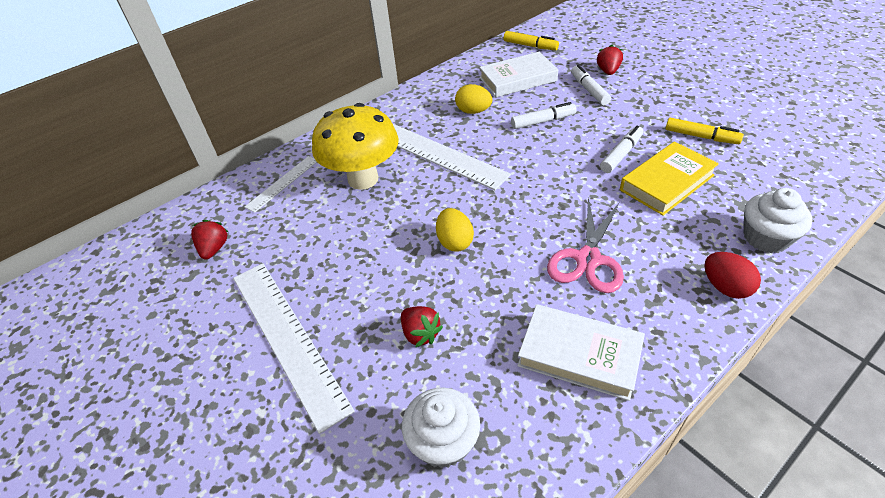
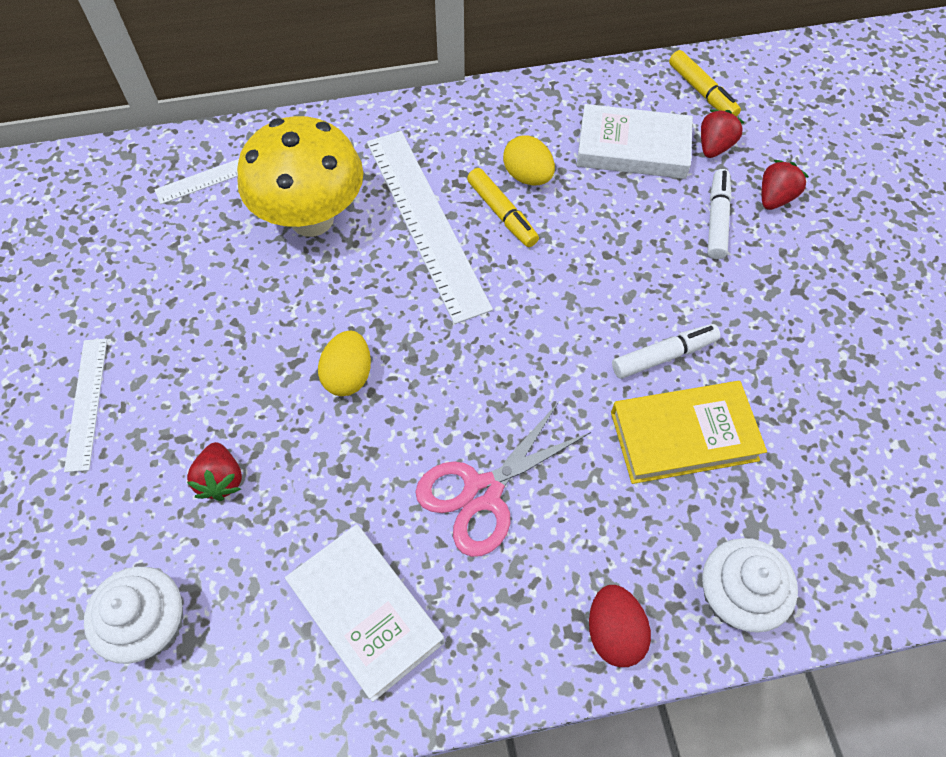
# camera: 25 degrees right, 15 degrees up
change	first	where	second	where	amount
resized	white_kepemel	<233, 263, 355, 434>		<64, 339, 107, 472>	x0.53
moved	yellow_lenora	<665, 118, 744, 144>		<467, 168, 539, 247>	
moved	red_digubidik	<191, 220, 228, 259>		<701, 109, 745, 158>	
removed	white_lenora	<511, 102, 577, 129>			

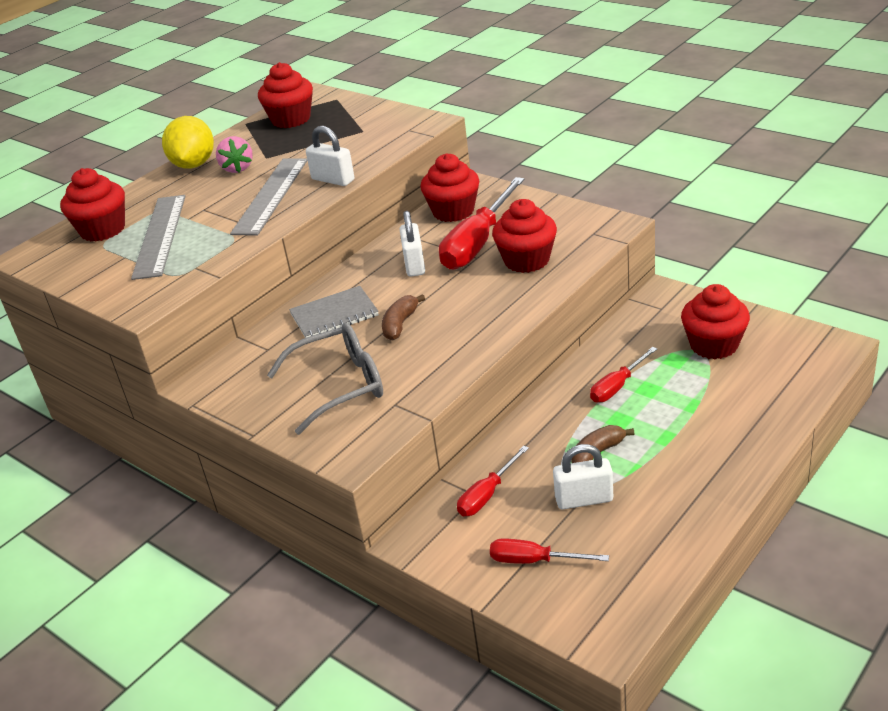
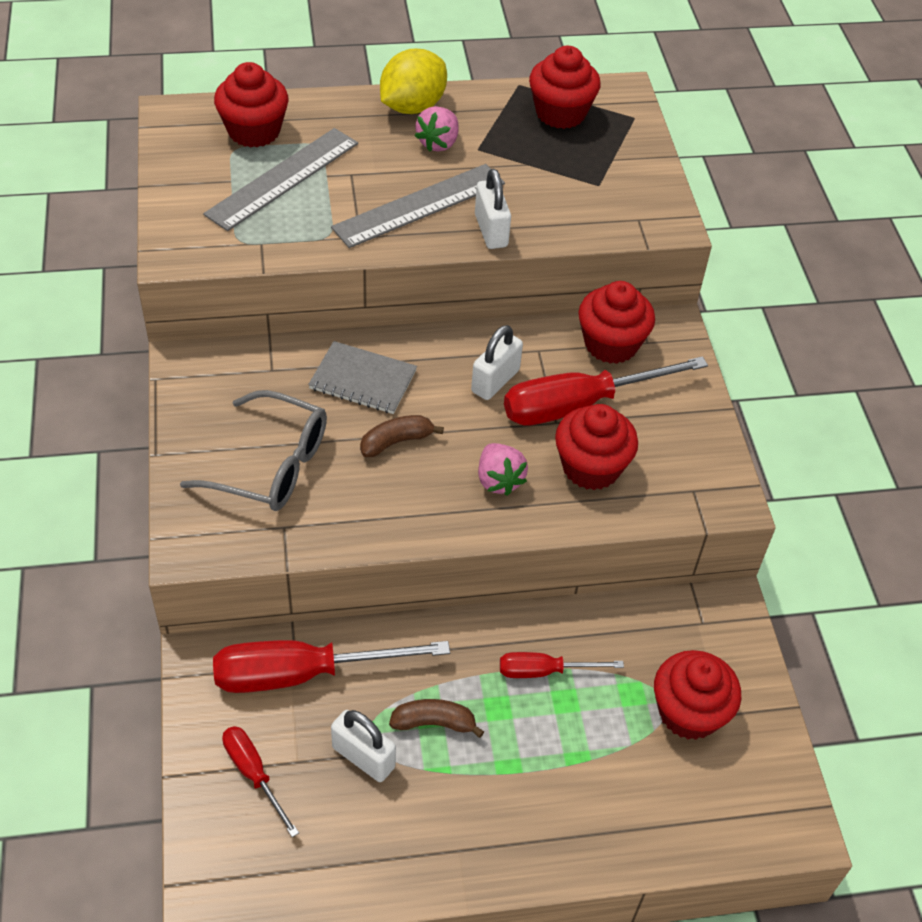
# camera: 35 degrees right, 15 degrees up
change	first	where	second	where	amount
resized	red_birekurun	<457, 446, 529, 516>		<213, 640, 450, 693>	x1.86
added			pink_digubidik	<478, 443, 528, 496>	

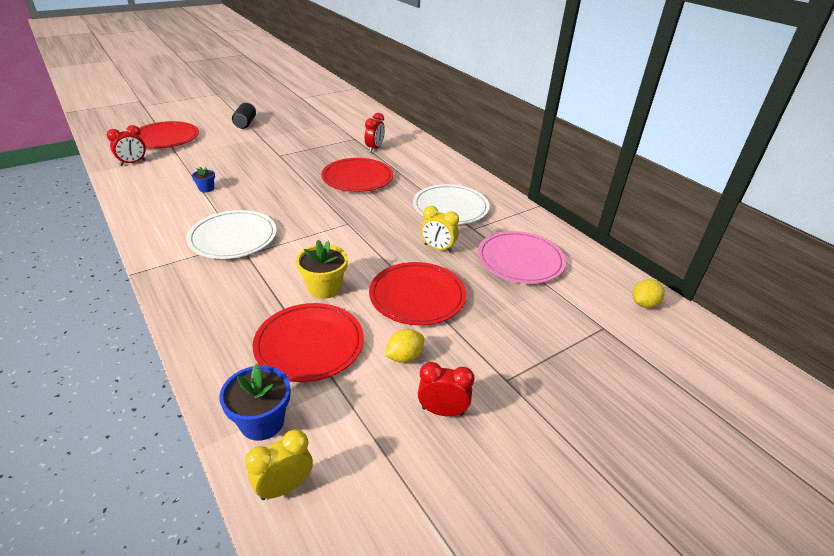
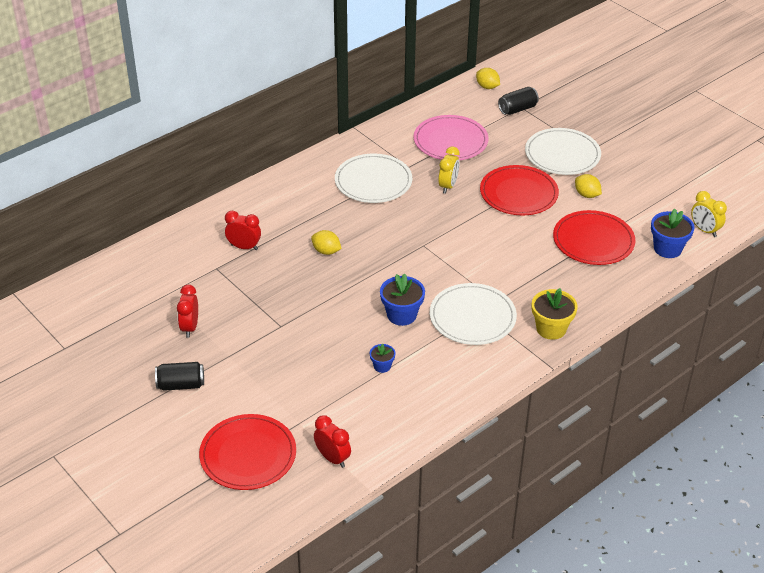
# camera: 95 degrees left, 5 degrees up
change	first	where	second	where	amount
moved	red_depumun	<418, 362, 474, 416>		<177, 285, 198, 338>	
replaced	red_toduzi	<321, 158, 393, 192>	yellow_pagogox	<311, 230, 342, 255>	
added			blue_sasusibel	<380, 273, 425, 326>	
added			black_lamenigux	<498, 87, 539, 115>	
added			white_toduzi	<525, 128, 601, 175>	
moved	yellow_sasusibel	<296, 240, 348, 299>		<532, 288, 578, 340>	

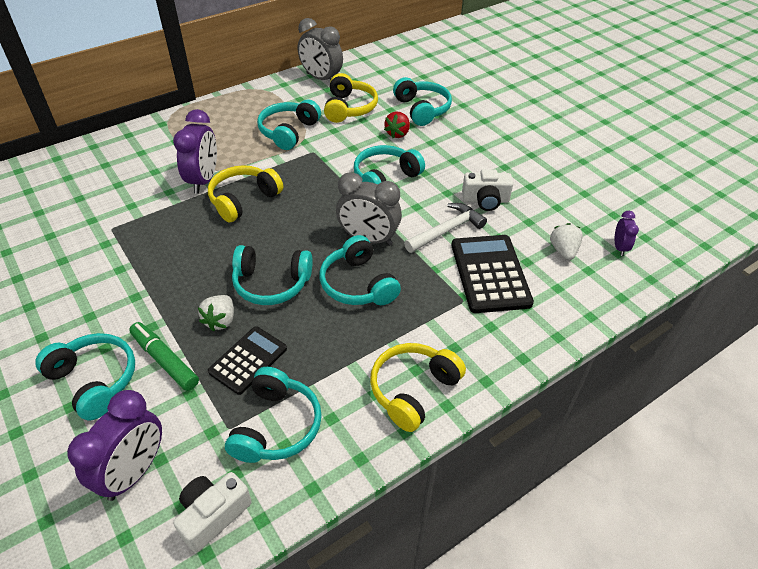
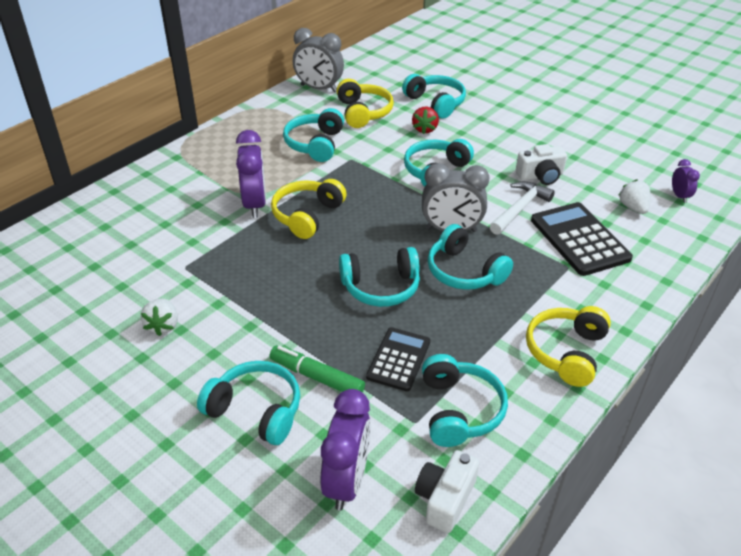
# camera: 15 degrees left, 5 degrees down
change	first	where	second	where	amount
moved	white_digubidik	<198, 295, 234, 332>		<141, 299, 178, 336>	

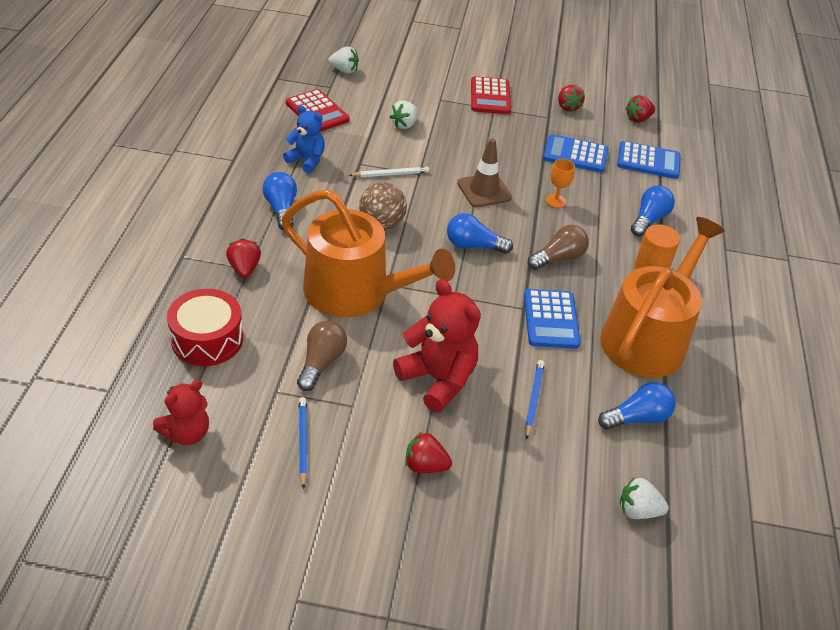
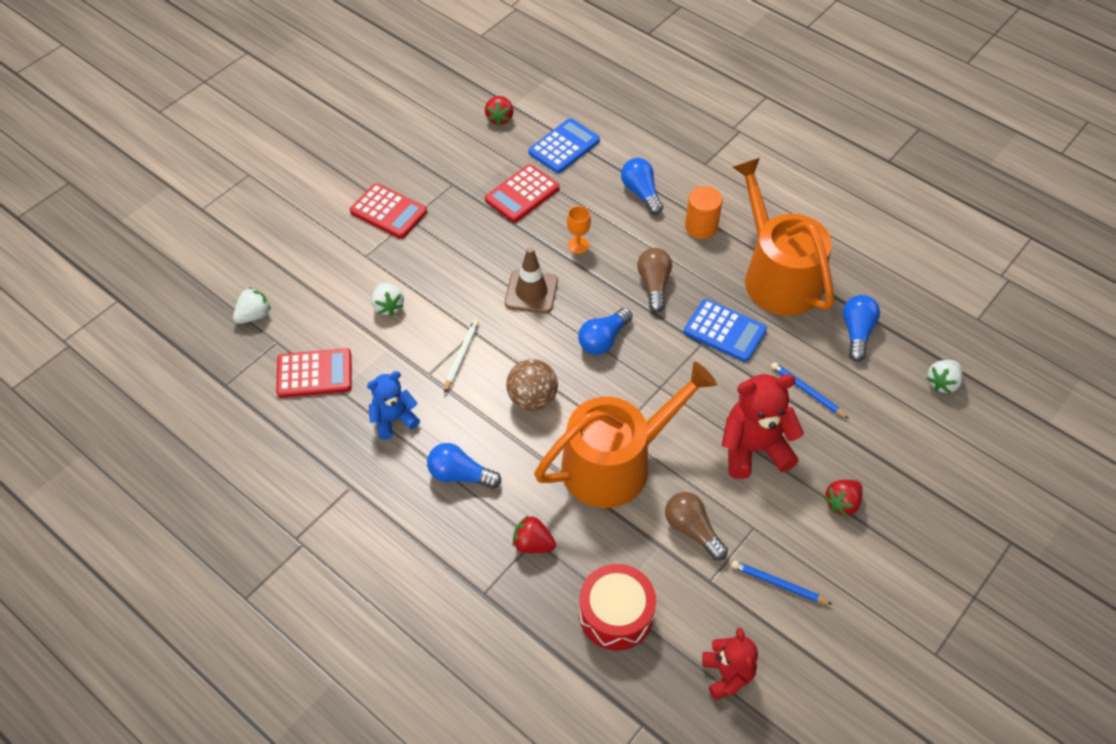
# camera: 55 degrees left, 10 degrees up
change	first	where	second	where	amount
recoloured	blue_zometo	<543, 134, 609, 173>	red_zometo	<485, 164, 559, 222>	
removed	red_digubidik	<558, 85, 585, 112>			

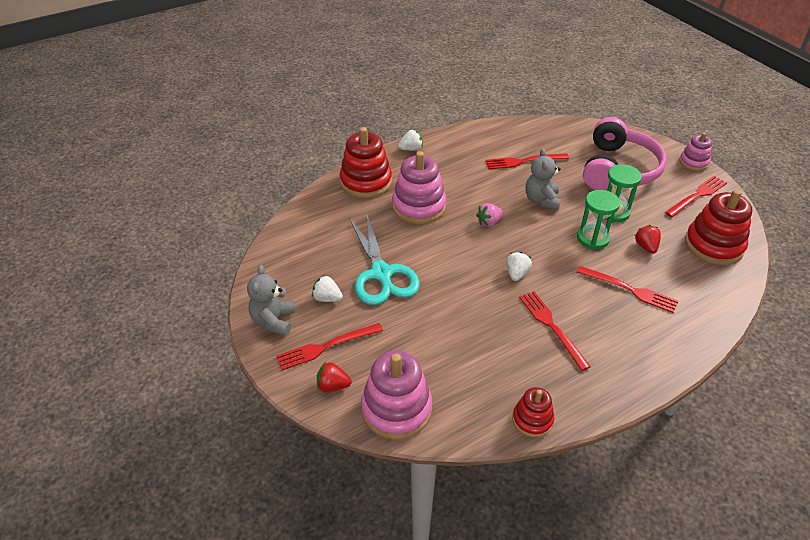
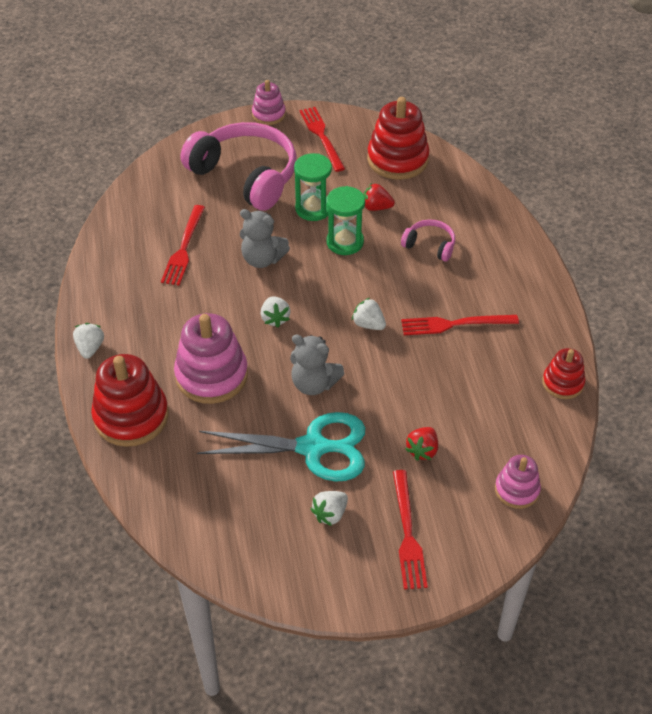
# camera: 70 degrees left, 5 degrees up
change	first	where	second	where	amount
recoloured	pink_digubidik	<476, 203, 503, 227>	white_digubidik	<261, 296, 291, 328>	
moved	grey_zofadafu	<247, 265, 295, 336>		<290, 334, 345, 395>	
replaced	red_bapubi	<576, 266, 678, 313>	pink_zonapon	<401, 220, 455, 262>	
moved	red_digubidik	<317, 362, 352, 392>		<405, 427, 438, 461>	
resized	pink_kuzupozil	<361, 351, 432, 440>		<495, 455, 541, 509>	x0.57

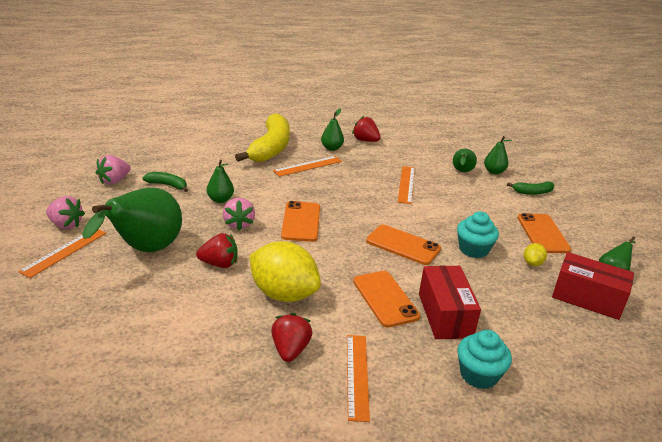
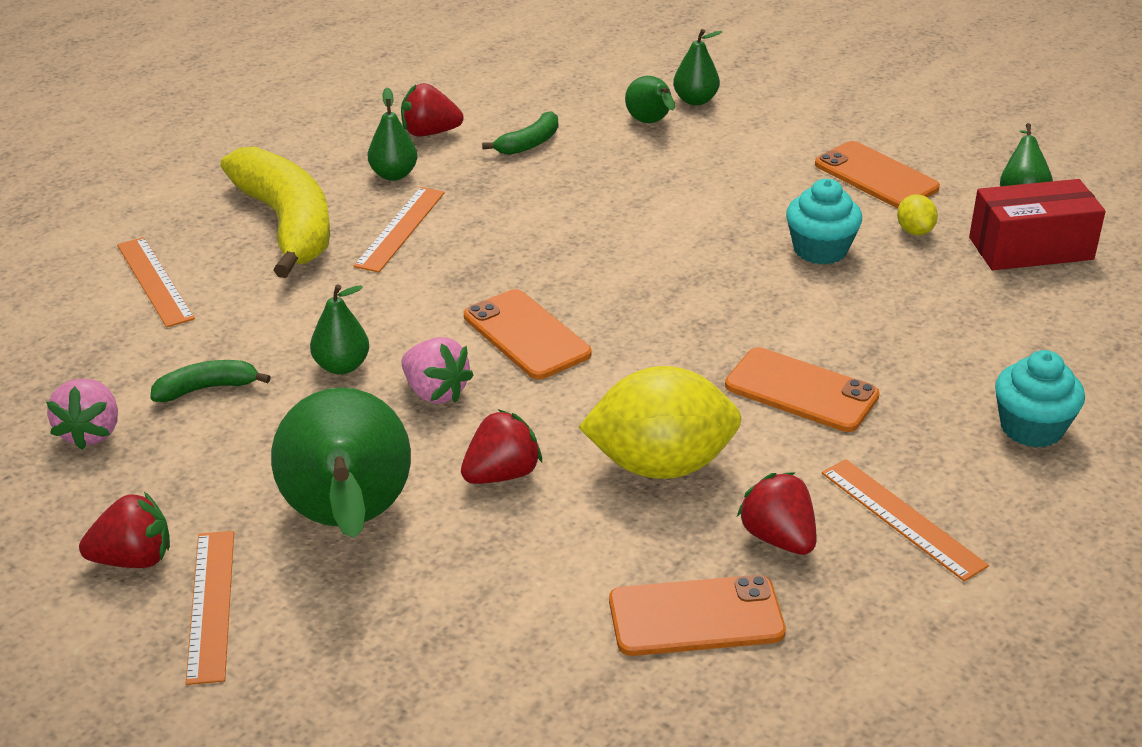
# camera: 35 degrees left, 5 degrees up
change	first	where	second	where	amount
recoloured	pink_digubidik	<46, 196, 85, 229>	red_digubidik	<79, 492, 170, 568>	
moved	orange_kepemel	<398, 166, 415, 204>		<117, 237, 195, 327>	
moved	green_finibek	<507, 181, 555, 195>		<482, 111, 558, 155>	
moved	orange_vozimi	<366, 225, 441, 265>		<609, 575, 786, 656>	
removed	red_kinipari	<419, 265, 481, 339>			

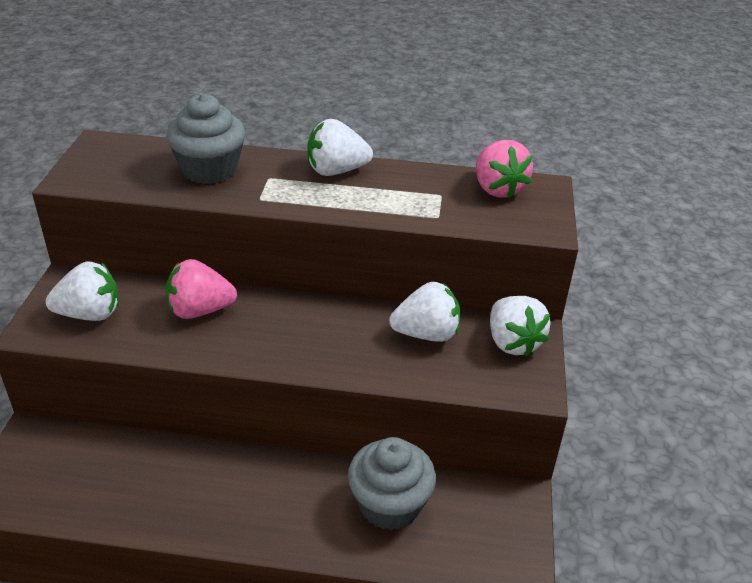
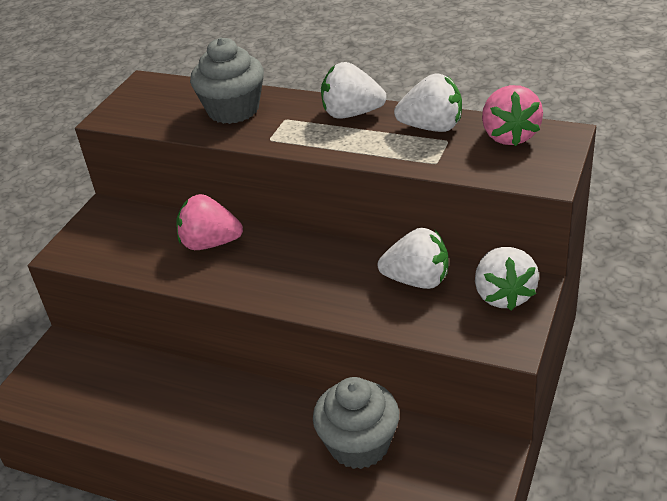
# camera: 20 degrees right, 0 degrees up
change	first	where	second	where	amount
moved	white_digubidik	<46, 262, 119, 321>		<394, 73, 462, 132>	

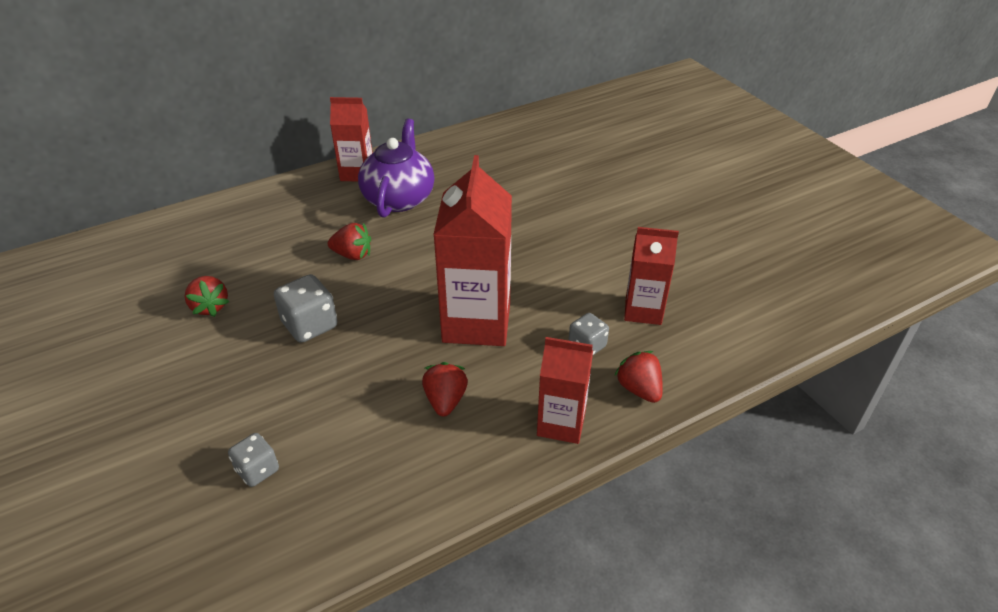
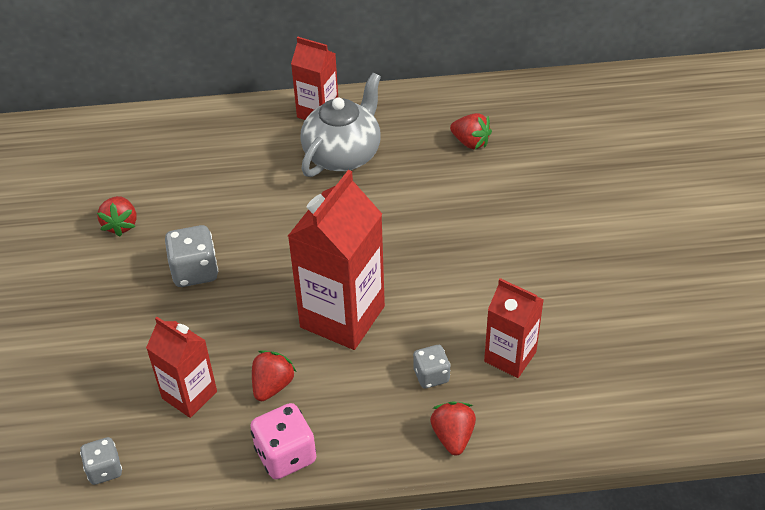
# camera: 25 degrees right, 5 degrees up
change	first	where	second	where	amount
moved	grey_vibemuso	<228, 433, 279, 487>		<80, 437, 122, 485>	
moved	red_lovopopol	<537, 337, 593, 444>		<146, 317, 217, 418>	
added			pink_vibemuso	<250, 403, 316, 479>	
recoloured	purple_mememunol	<358, 119, 435, 218>	grey_mememunol	<300, 73, 381, 177>	
moved	red_digubidik	<328, 223, 371, 260>		<450, 113, 492, 149>	

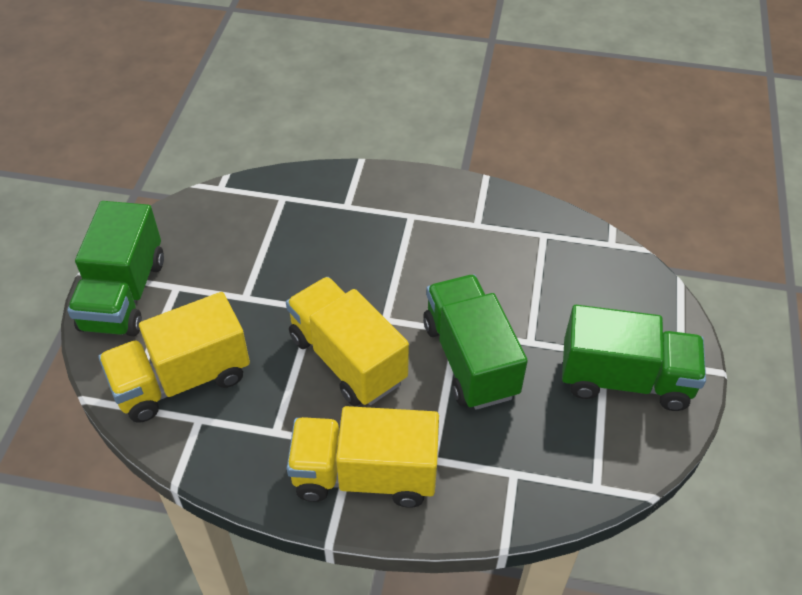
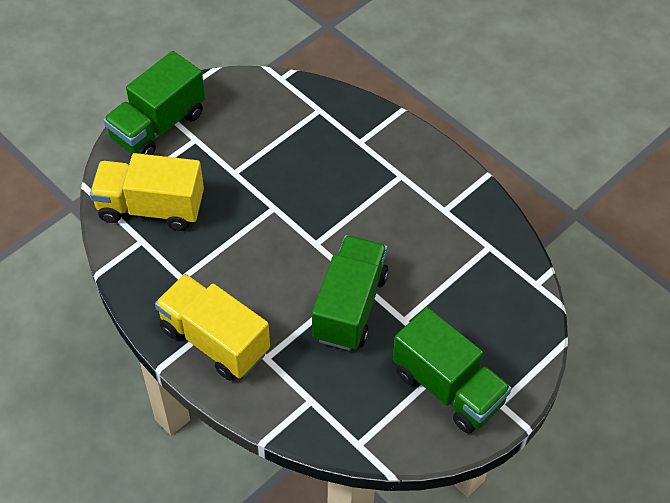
# camera: 35 degrees right, 5 degrees up
change	first	where	second	where	amount
removed	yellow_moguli	<286, 277, 409, 406>			

